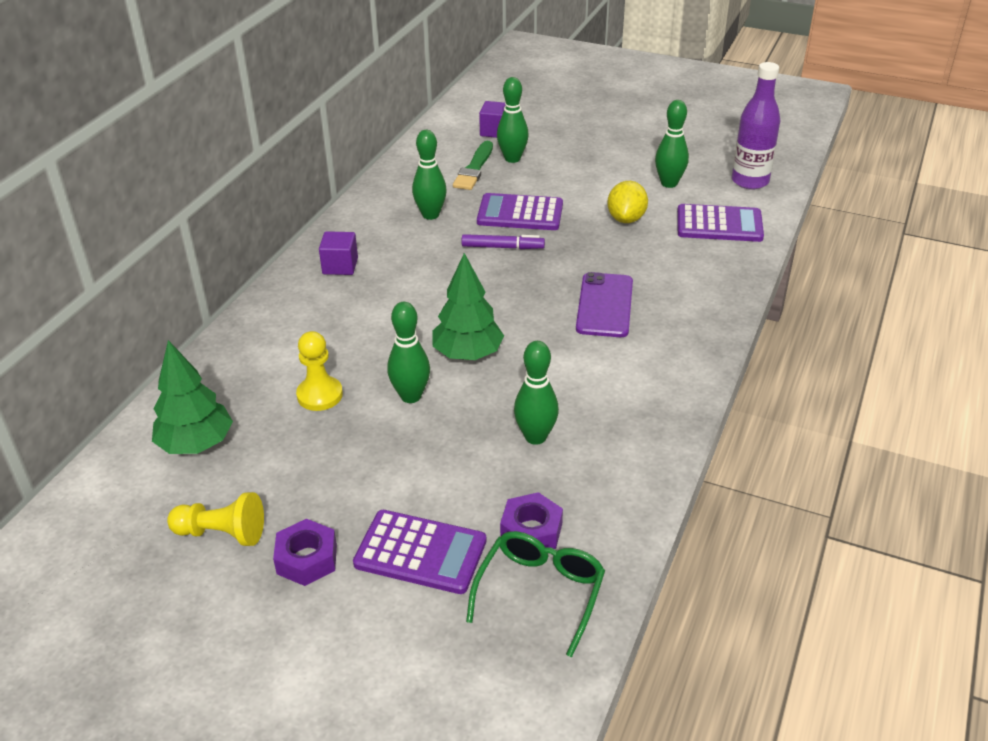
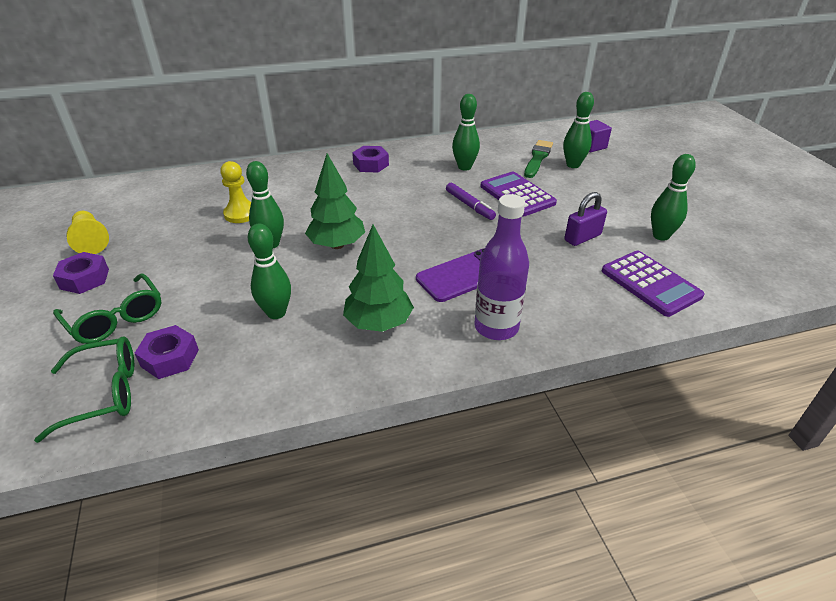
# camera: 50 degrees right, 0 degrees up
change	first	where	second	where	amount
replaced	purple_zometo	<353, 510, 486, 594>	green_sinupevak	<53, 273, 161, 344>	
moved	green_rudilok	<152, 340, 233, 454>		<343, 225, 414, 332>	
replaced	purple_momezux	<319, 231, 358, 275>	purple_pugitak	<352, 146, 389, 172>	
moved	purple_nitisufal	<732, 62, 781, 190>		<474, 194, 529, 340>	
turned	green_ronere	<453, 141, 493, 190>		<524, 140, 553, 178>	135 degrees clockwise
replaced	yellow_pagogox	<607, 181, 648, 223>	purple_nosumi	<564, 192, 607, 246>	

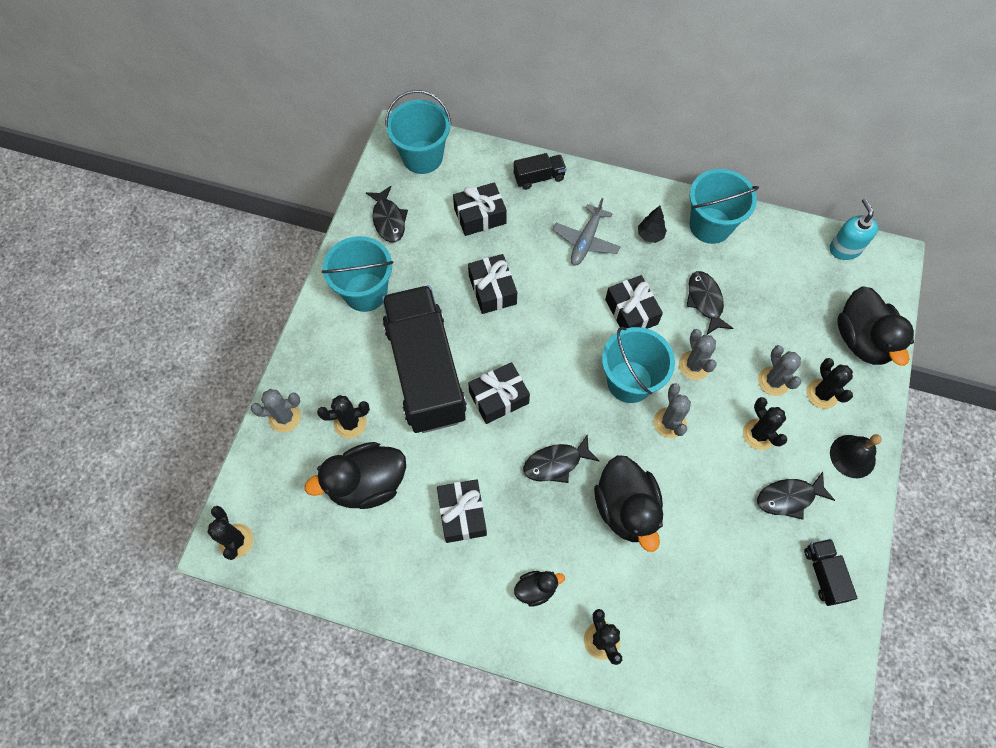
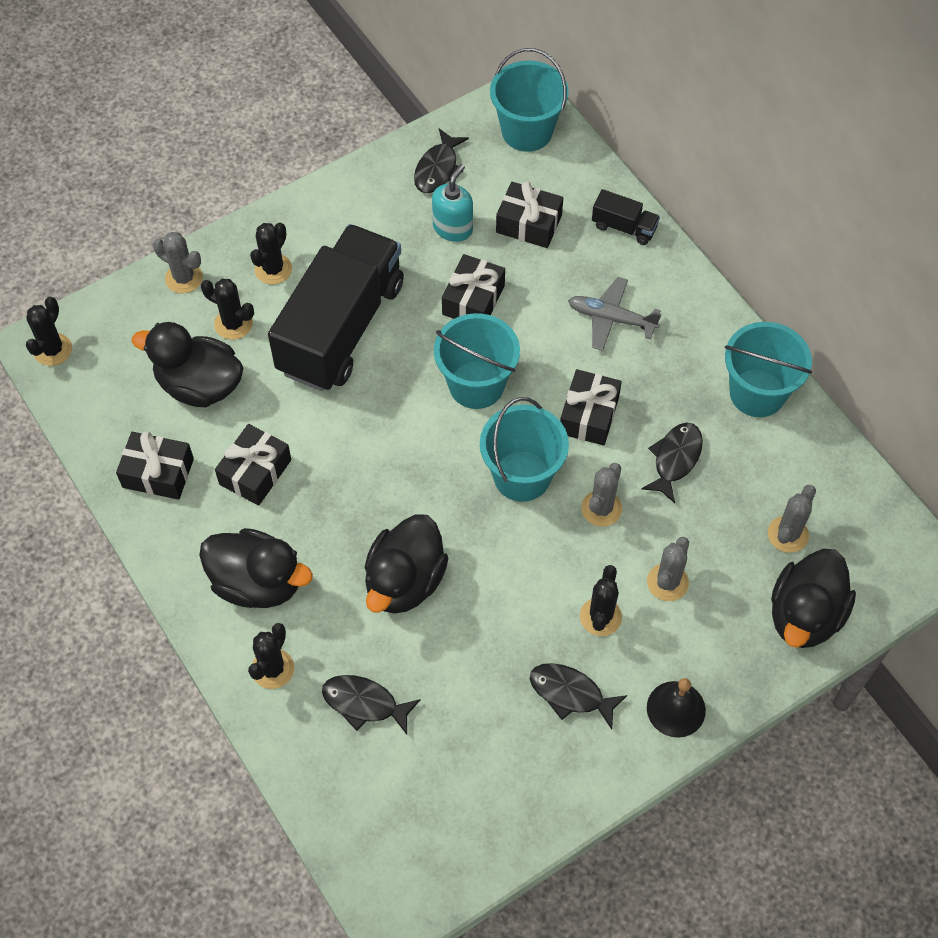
# camera: 40 degrees right, 5 degrees down
change	first	where	second	where	amount
moved	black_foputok	<468, 362, 530, 424>		<116, 432, 194, 500>	
resized	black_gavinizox	<514, 571, 565, 607>		<199, 528, 313, 608>	x2.00
moved	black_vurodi	<806, 358, 853, 409>		<250, 222, 292, 285>	
moved	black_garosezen	<523, 434, 599, 483>		<322, 675, 421, 735>	
moved	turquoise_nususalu	<830, 198, 878, 260>		<432, 164, 473, 242>	
moved	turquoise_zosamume	<322, 236, 393, 312>		<434, 313, 520, 409>	
turned	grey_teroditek	<553, 198, 620, 265>		<568, 277, 662, 351>	45 degrees clockwise
moved	grey_vurodi	<654, 383, 691, 438>		<768, 485, 816, 553>	
removed	black_rudilok	<638, 206, 667, 243>			
removed	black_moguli	<804, 539, 857, 606>			

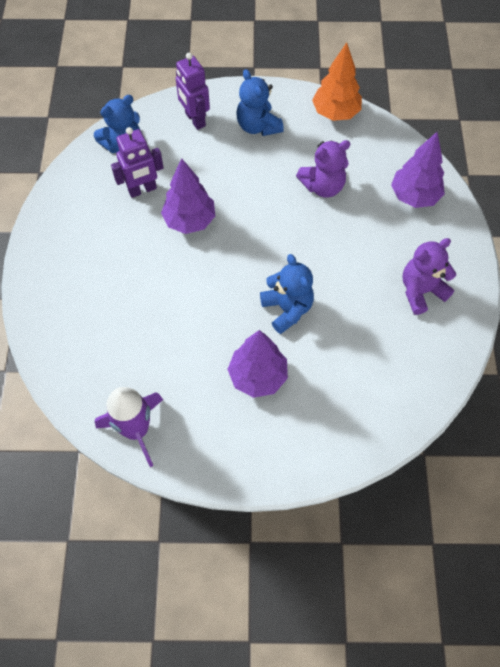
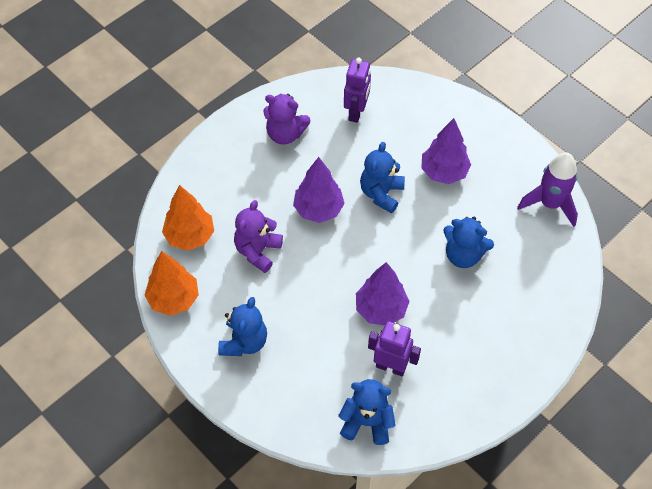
# camera: 135 degrees left, 5 degrees down
change	first	where	second	where	amount
added			orange_rudilok	<162, 185, 214, 251>	
turned	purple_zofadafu	<296, 140, 351, 198>		<234, 200, 283, 273>	90 degrees counterclockwise
moved	purple_rudilok	<391, 132, 445, 208>		<293, 157, 345, 223>	
moved	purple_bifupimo	<176, 53, 210, 130>		<344, 58, 371, 123>	
added			blue_zofadafu	<443, 217, 494, 268>	

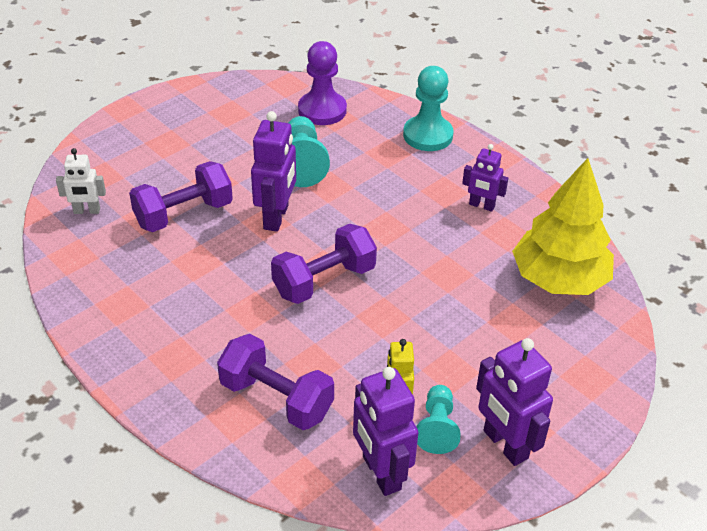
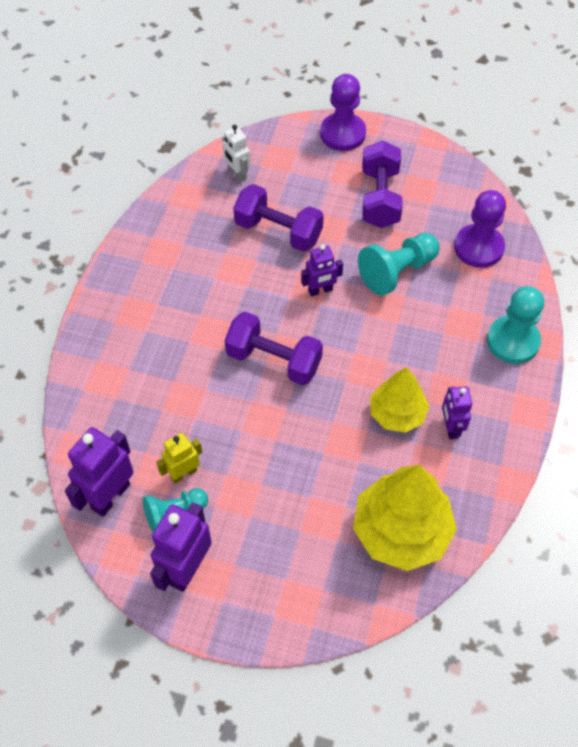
# camera: 60 degrees right, 15 degrees up
change	first	where	second	where	amount
resized	purple_bifupimo	<251, 111, 296, 232>		<301, 245, 343, 296>	x0.61
added			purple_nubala	<320, 74, 366, 151>	
moved	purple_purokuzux	<217, 334, 334, 430>		<362, 141, 403, 228>	
added			yellow_rudilok	<370, 367, 429, 433>	

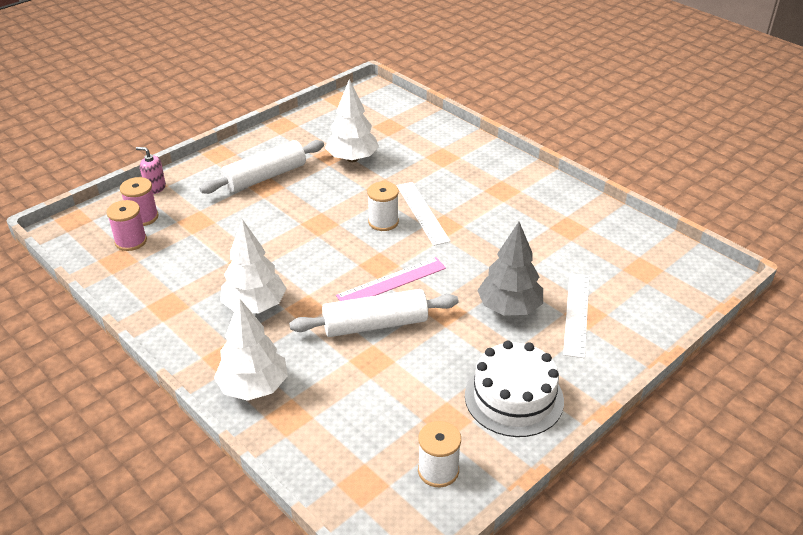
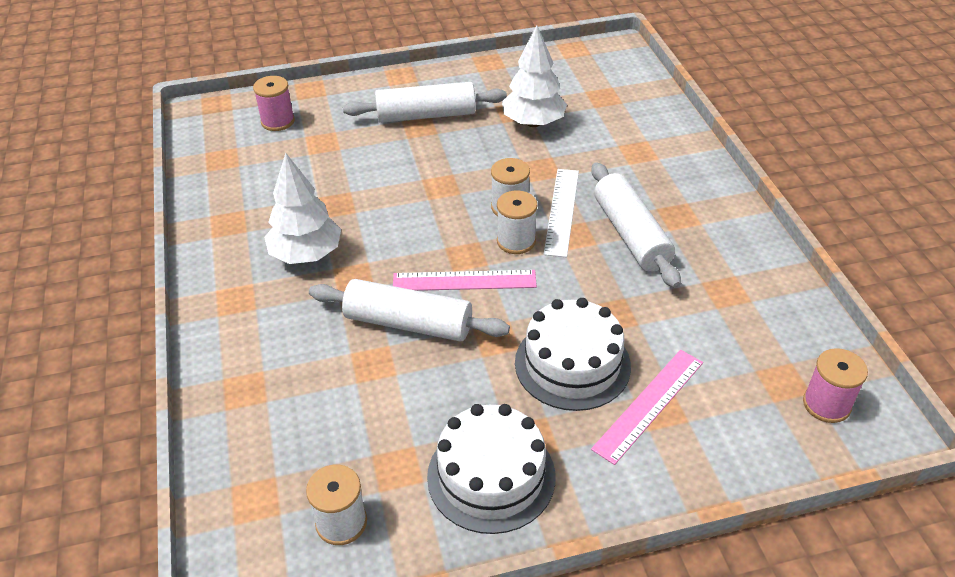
# camera: 30 degrees right, 5 degrees up
change	first	where	second	where	amount
added			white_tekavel	<497, 190, 537, 254>	
replaced	grey_rudilok	<477, 222, 543, 316>	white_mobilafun	<515, 298, 631, 411>	
added			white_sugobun	<591, 162, 681, 288>	
recoloured	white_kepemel	<563, 273, 589, 358>	pink_kepemel	<591, 350, 703, 465>	
moved	pink_tekavel	<106, 200, 147, 251>		<803, 348, 868, 423>	
removed	pink_nususalu	<136, 147, 166, 194>			
removed	white_rudilok	<214, 298, 288, 401>			

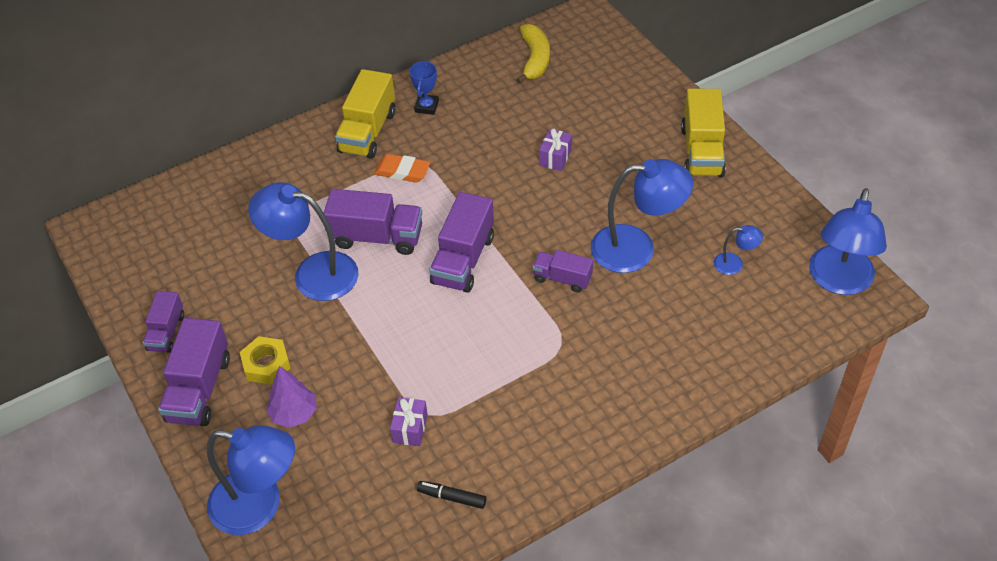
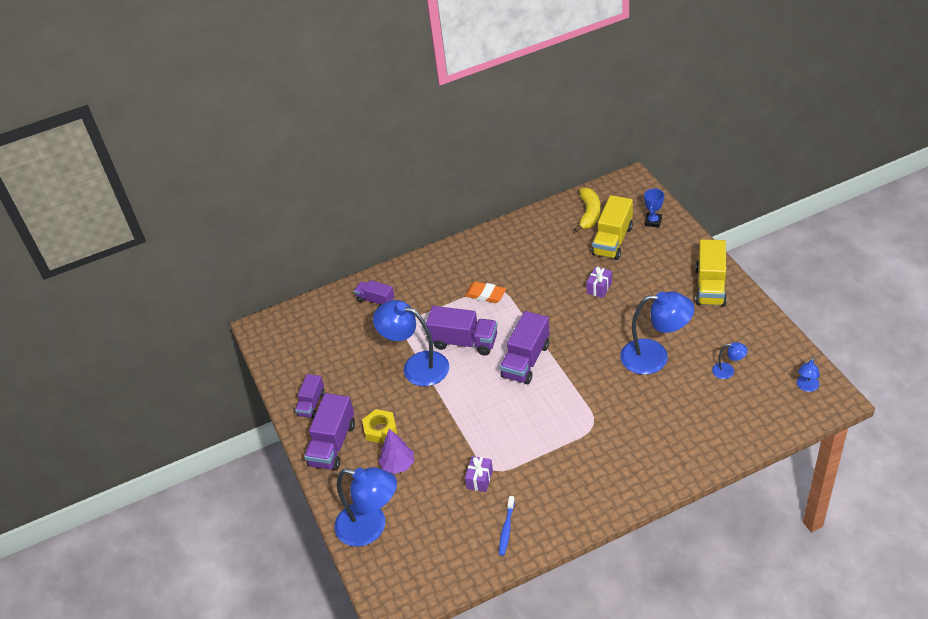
# camera: 10 degrees right, 5 degrees down
change	first	where	second	where	amount
moved	purple_moguli	<533, 250, 593, 292>		<354, 280, 395, 306>	
replaced	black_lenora	<417, 481, 486, 509>	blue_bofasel	<499, 496, 515, 556>	
moved	yellow_moguli	<335, 69, 395, 159>		<591, 195, 633, 260>	
moved	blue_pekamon	<409, 60, 439, 115>		<644, 188, 664, 228>	
resized	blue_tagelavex	<809, 188, 887, 295>		<797, 357, 820, 392>	x0.45

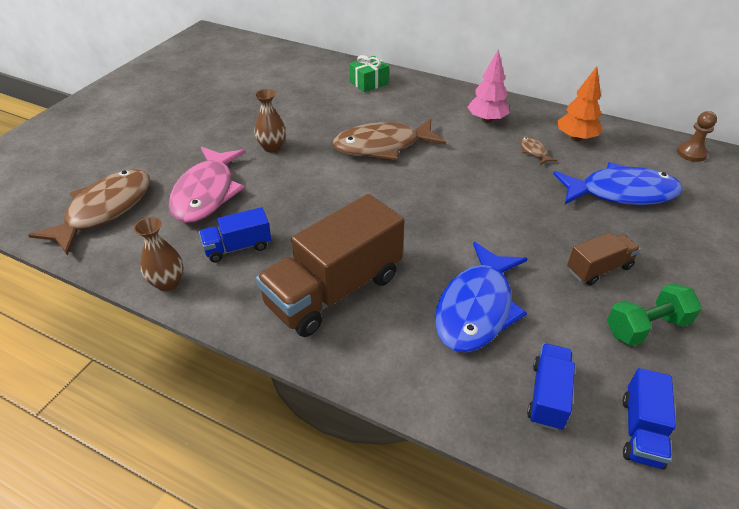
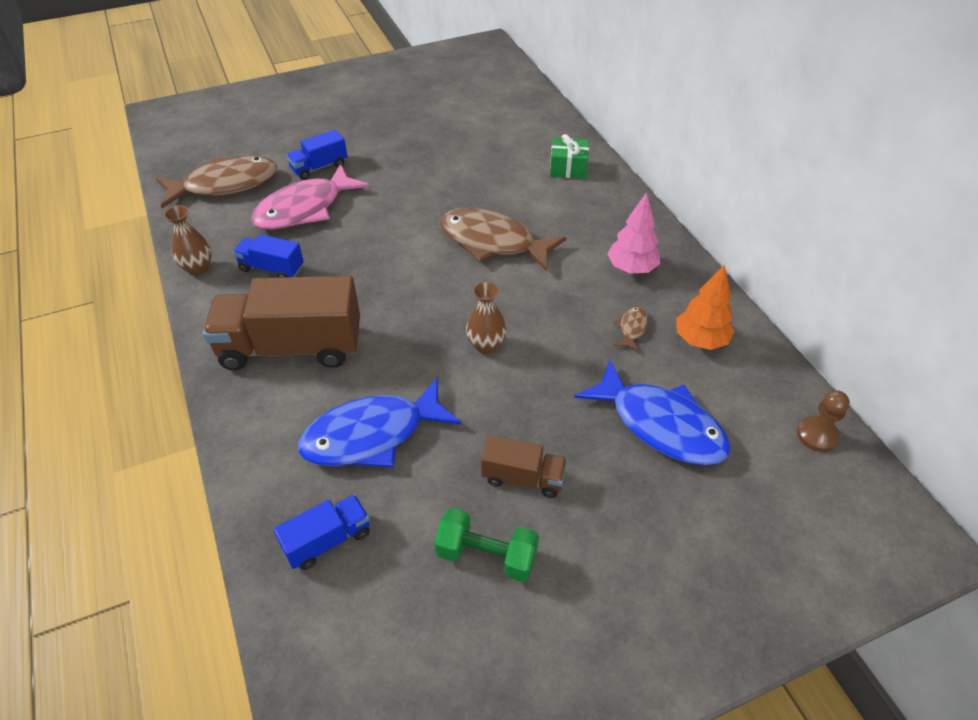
# camera: 40 degrees right, 5 degrees up
change	first	where	second	where	amount
moved	blue_moguli	<623, 368, 676, 469>		<286, 130, 347, 180>	
moved	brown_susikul	<254, 89, 286, 153>		<466, 281, 507, 354>	

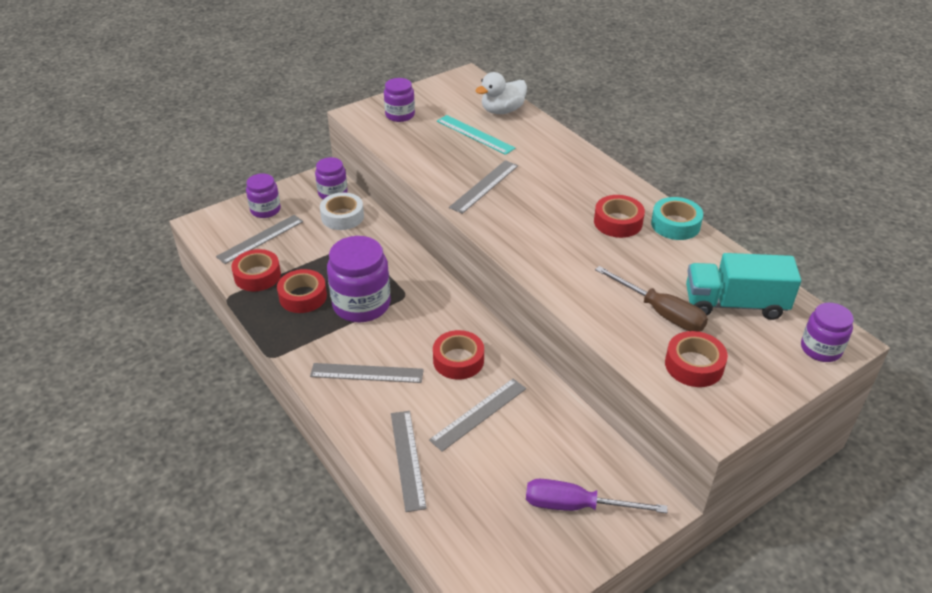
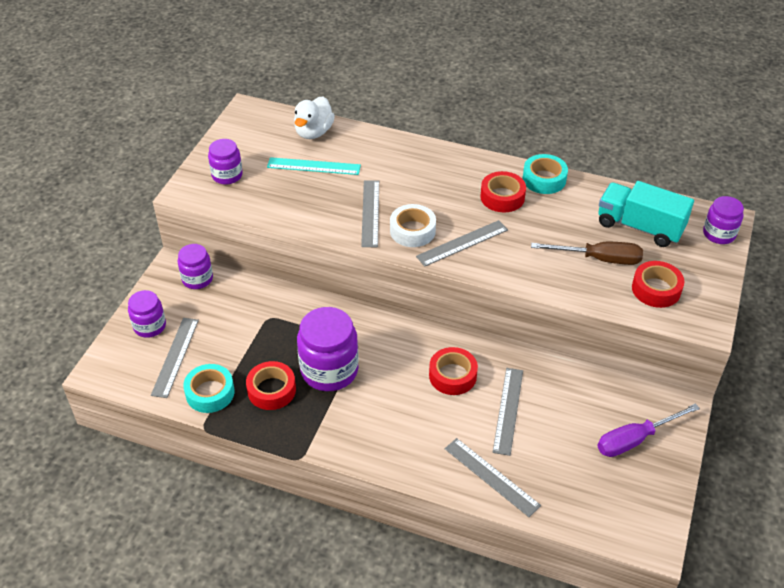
# camera: 35 degrees left, 5 degrees up
change	first	where	second	where	amount
recoloured	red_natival	<231, 249, 281, 292>	turquoise_natival	<183, 364, 235, 413>	
moved	white_natival	<320, 193, 364, 230>		<390, 204, 436, 247>	
moved	grey_kepemel	<310, 363, 424, 383>		<416, 220, 508, 267>	
turned	turquoise_moguli	<686, 253, 801, 320>		<598, 181, 694, 247>	60 degrees clockwise

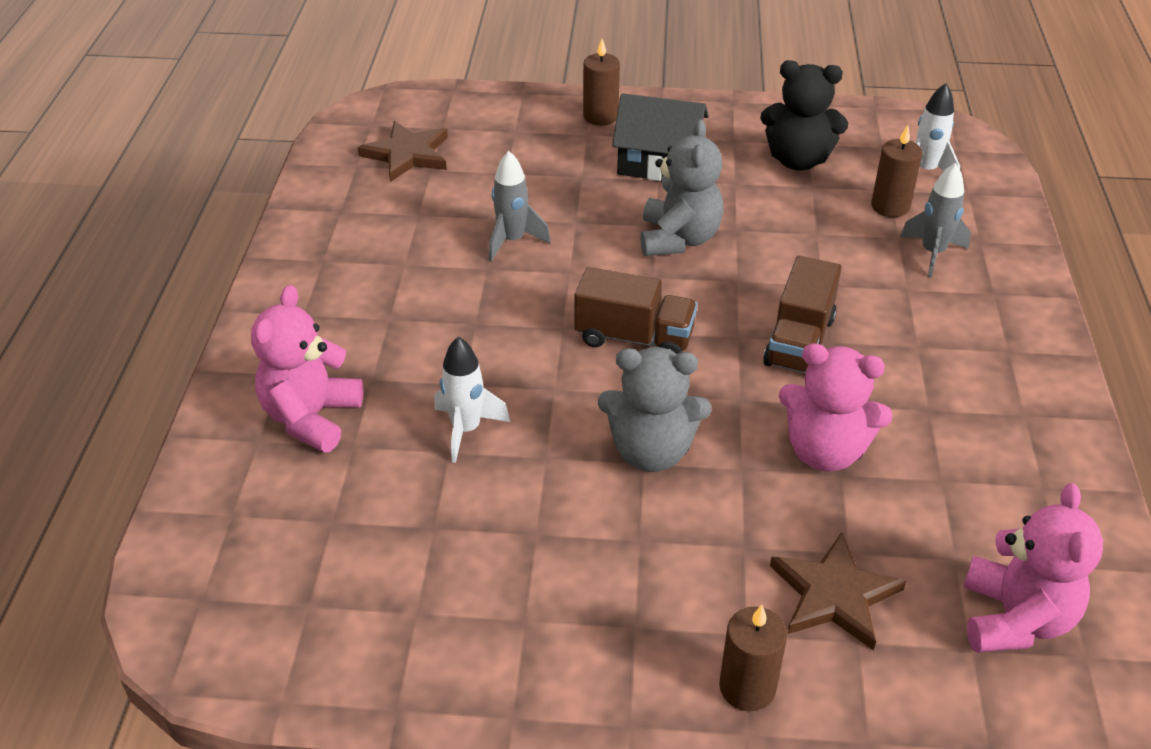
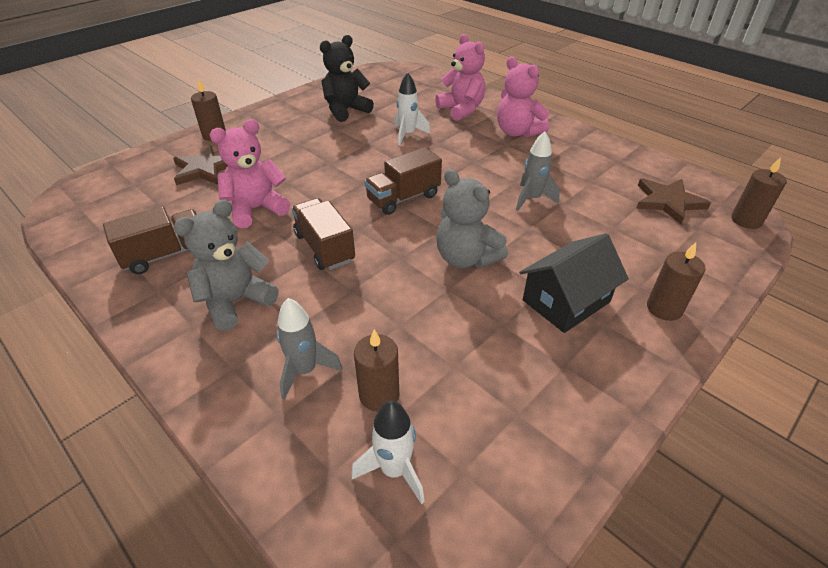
# camera: 130 degrees right, 0 degrees up
change	first	where	second	where	amount
added			brown_moguli	<103, 206, 197, 275>	
moved	grey_zofadafu	<598, 347, 711, 472>		<173, 200, 279, 331>	
moved	black_zofadafu	<760, 60, 848, 170>		<320, 35, 374, 122>	
moved	pink_zofadafu	<964, 483, 1103, 653>		<497, 56, 549, 138>	
added			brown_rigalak	<731, 157, 787, 229>	

